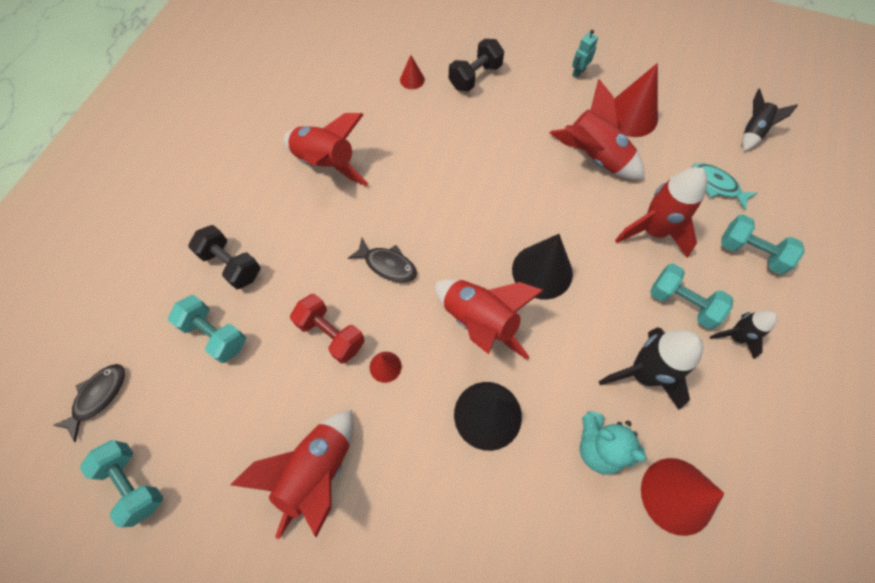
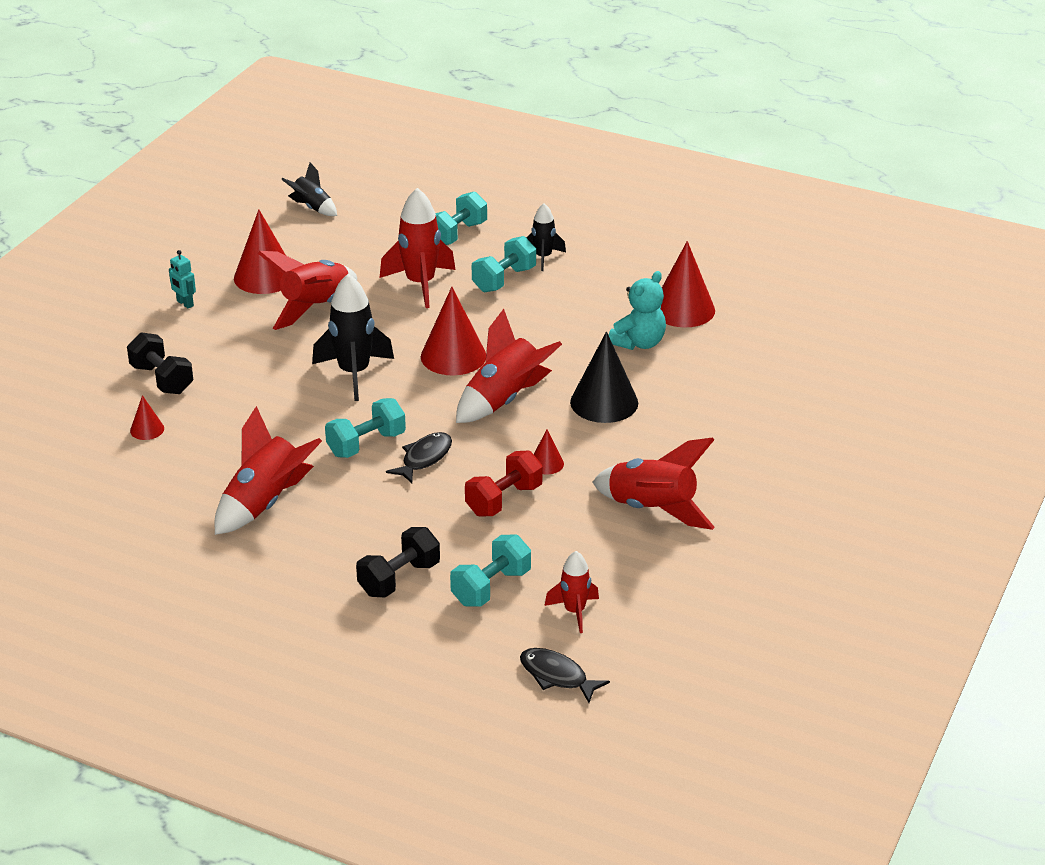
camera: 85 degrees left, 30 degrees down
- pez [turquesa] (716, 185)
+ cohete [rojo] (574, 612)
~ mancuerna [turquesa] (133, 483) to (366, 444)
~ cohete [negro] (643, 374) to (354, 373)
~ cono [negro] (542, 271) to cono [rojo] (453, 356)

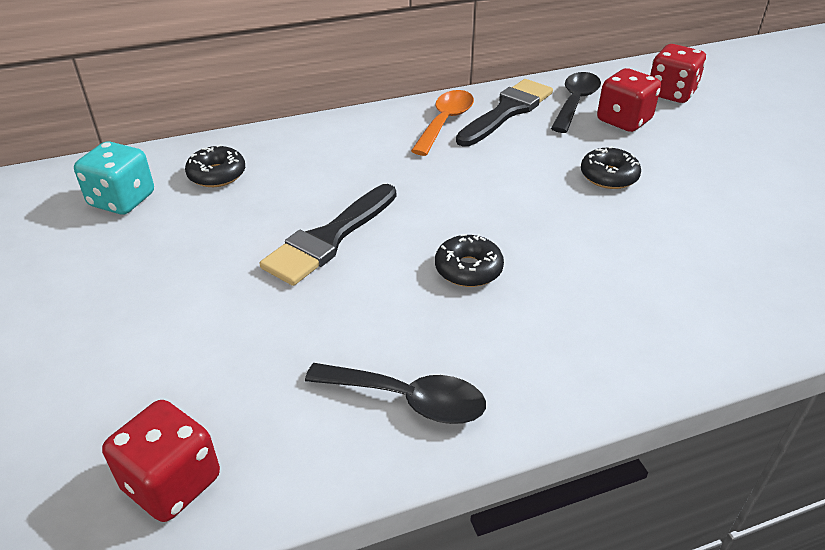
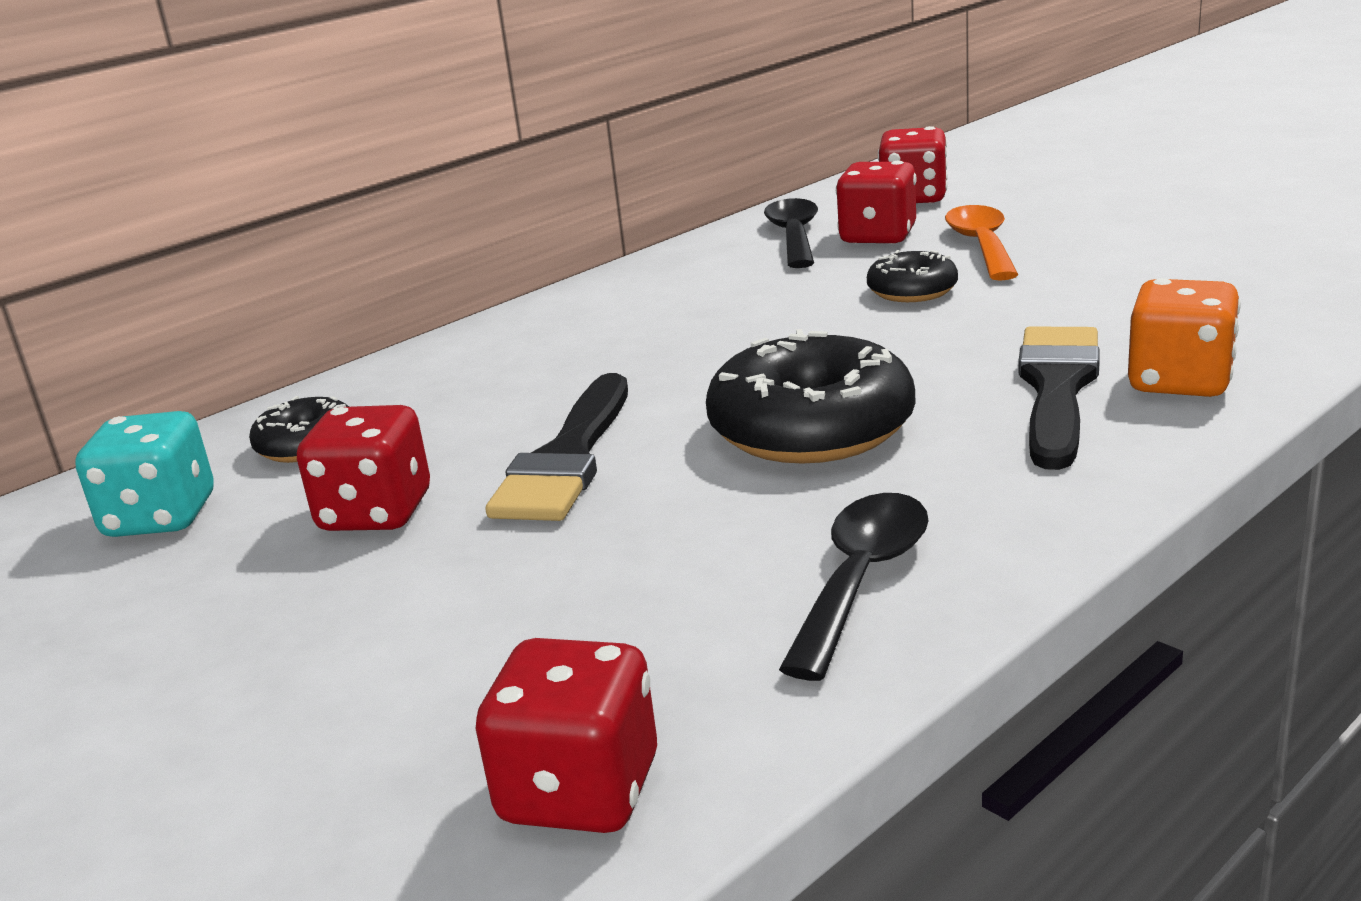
camera: 20 degrees left, 15 degrees down
+ dado [rojo] (376, 513)
+ dado [naranja] (1180, 382)
~ cuchara [naranja] (445, 122) to (981, 245)
~ pincel [negro] (507, 111) to (1057, 388)
~ cuchara [negro] (409, 400) = (861, 578) 60 degrees counterclockwise
~ rosquilla [negro] (468, 269) = (811, 428) x1.86

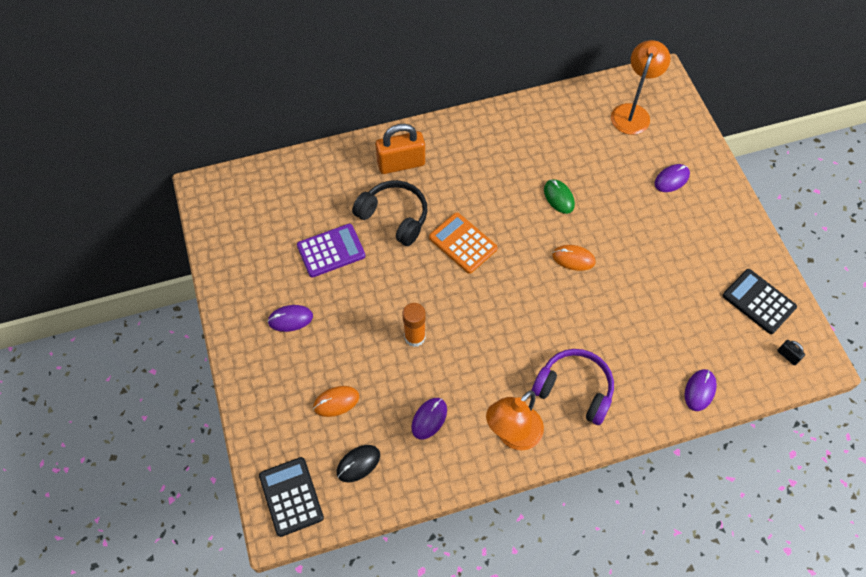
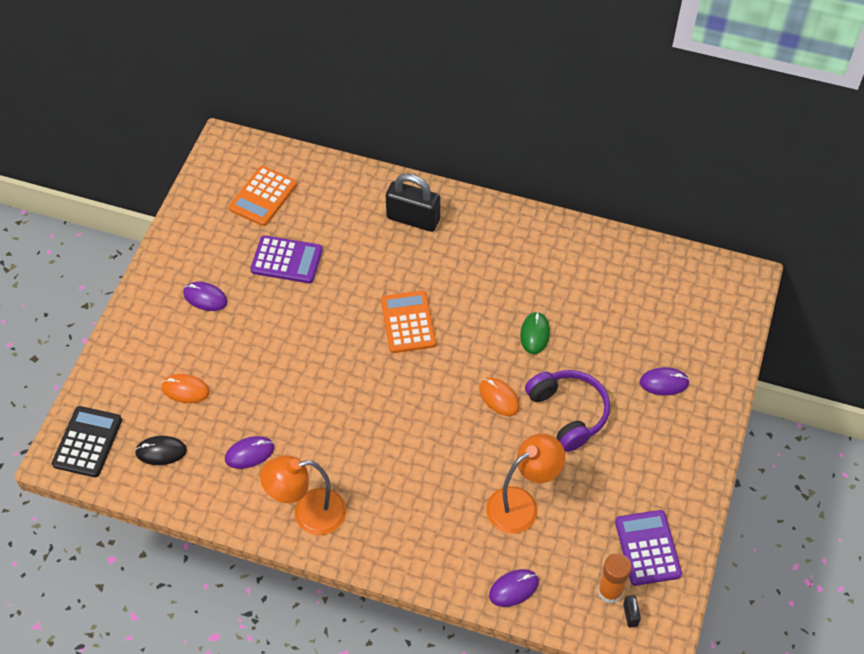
camera: 35 degrees right, 5 degrees down
- auriculares [negro] (394, 217)
+ calculadora [naranja] (263, 196)
~ barra de pegamento [naranja] (415, 337) to (610, 591)
~ auriculares [morado] (574, 389) to (568, 413)
~ lámpara [naranja] (632, 112) to (521, 504)
~ candado [naranja] (401, 164) to candado [negro] (413, 219)
~ calculadora [negro] (758, 301) to calculadora [morado] (647, 548)

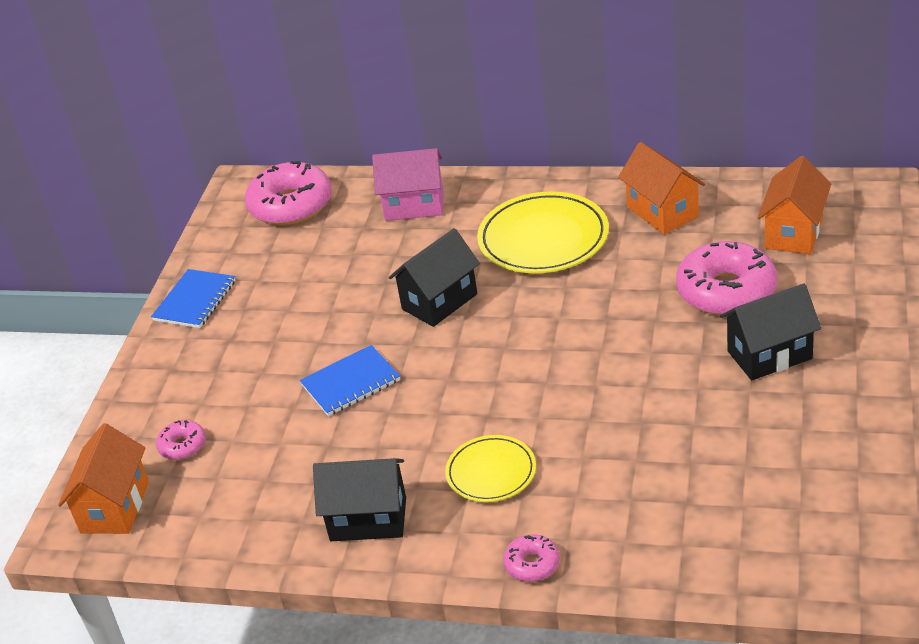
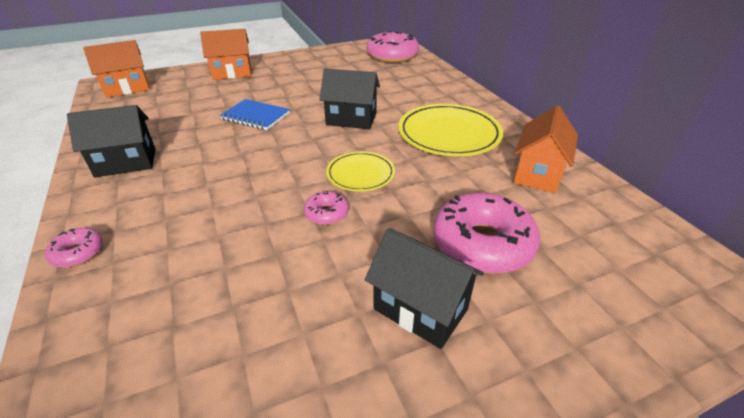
camera: 50 degrees right, 0 degrees up
- cuaderno [azul] (195, 301)
- casa [rosa] (414, 205)
~ rosquilla [rosa] (182, 446) to (326, 213)
~ plato [amarillo] (491, 472) to (360, 174)
~ casa [naranja] (794, 233) to (232, 73)
~ casa [negro] (368, 519) = (126, 163) 75 degrees counterclockwise

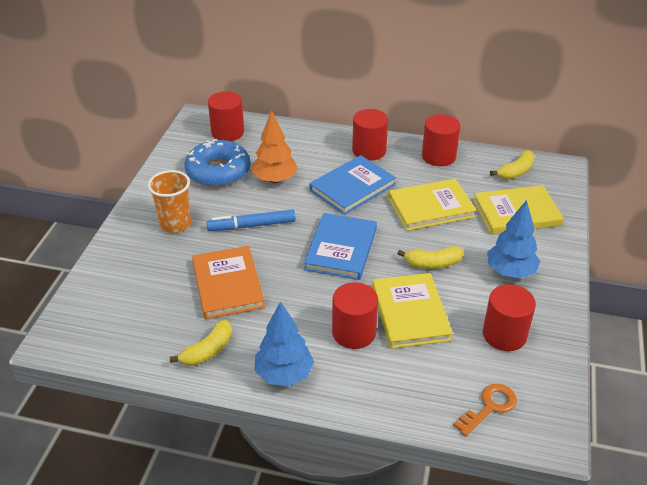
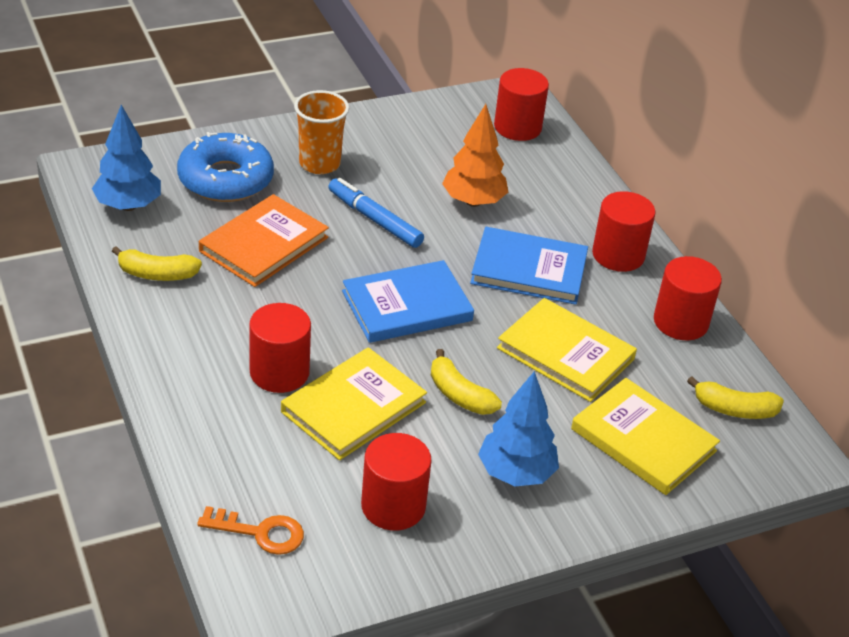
camera: 50 degrees right, 0 degrees up
~ rosquilla [azul] (218, 171) to (225, 179)
~ árbol [azul] (284, 374) to (128, 205)

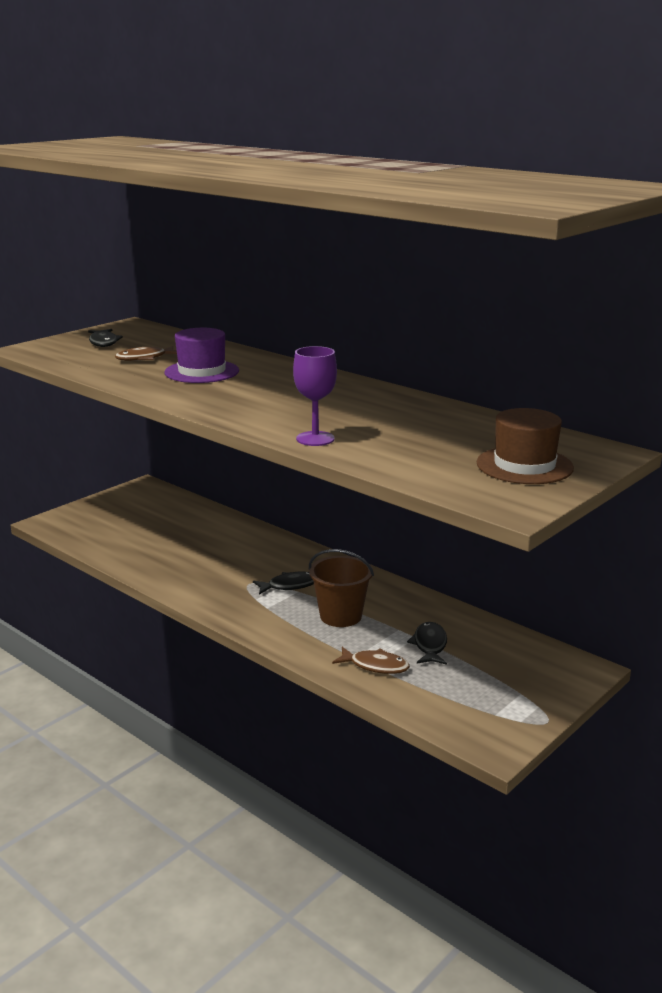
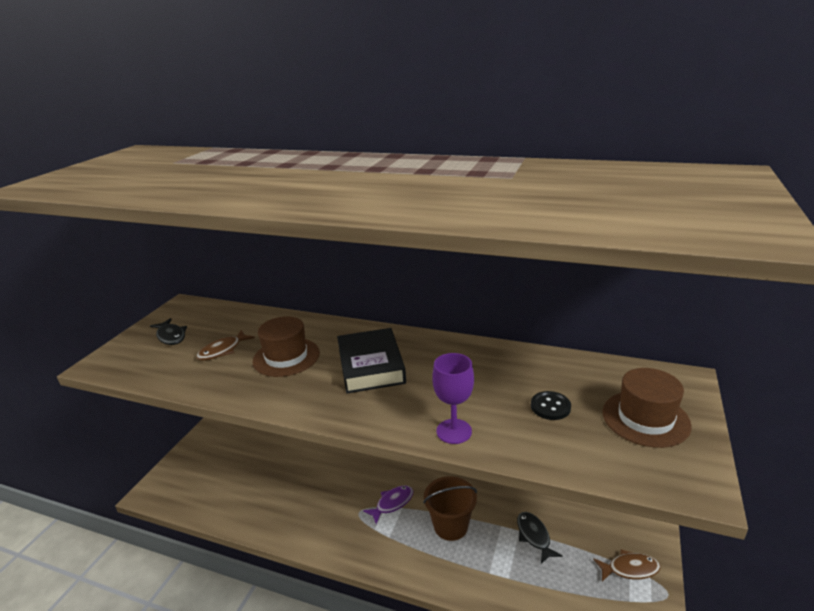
camera: 20 degrees left, 5 degrees up
+ libro [negro] (371, 366)
+ botón [negro] (550, 407)
~ pez [marrón] (375, 666) to (630, 569)
~ sombrero [morado] (202, 372) to sombrero [marrón] (286, 357)
~ pez [negro] (290, 585) to pez [morado] (392, 503)

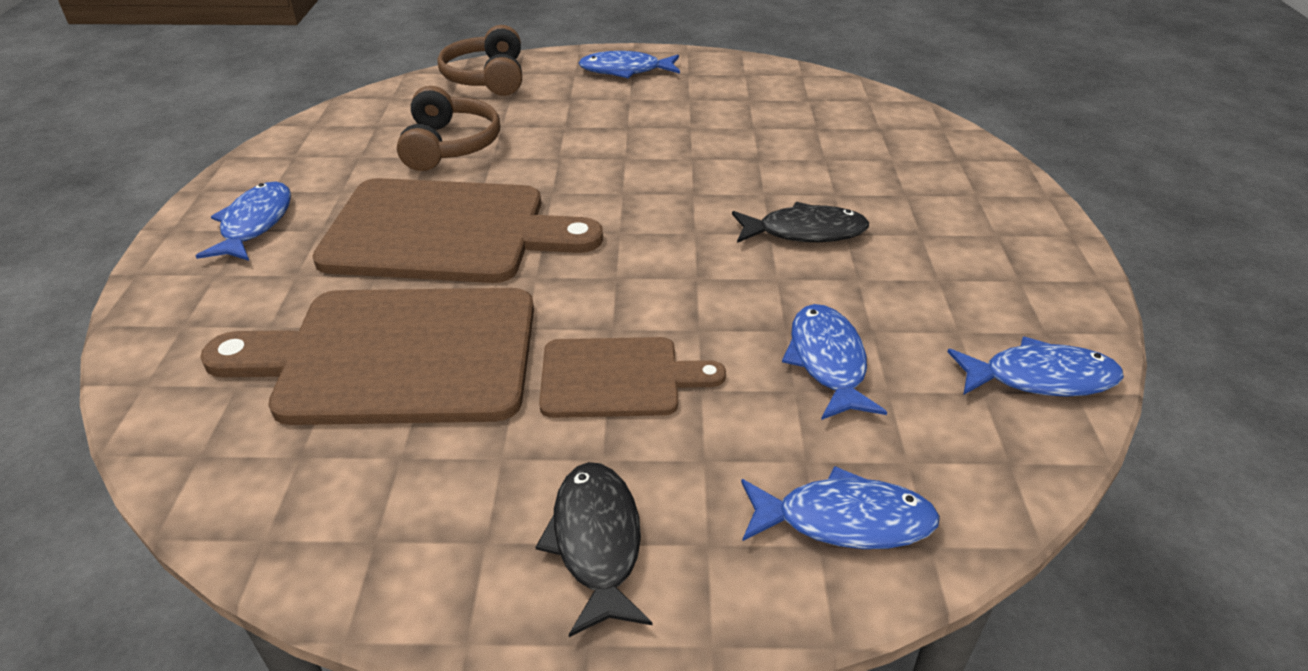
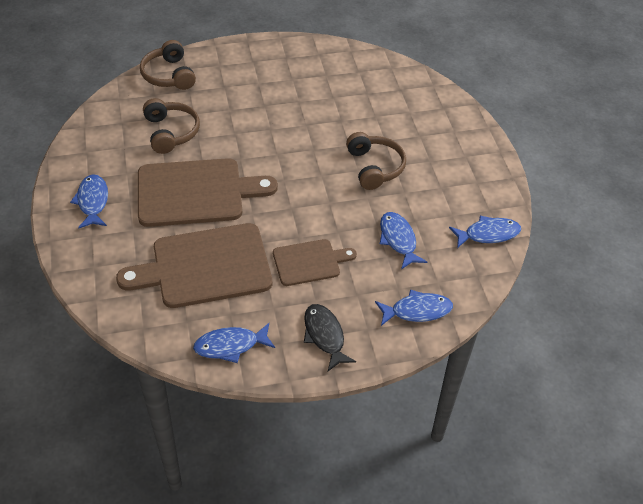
camera: 15 degrees left, 10 degrees up
~ pez [azul] (625, 70) to (230, 346)
~ pez [negro] (805, 232) to auriculares [marrón] (375, 167)

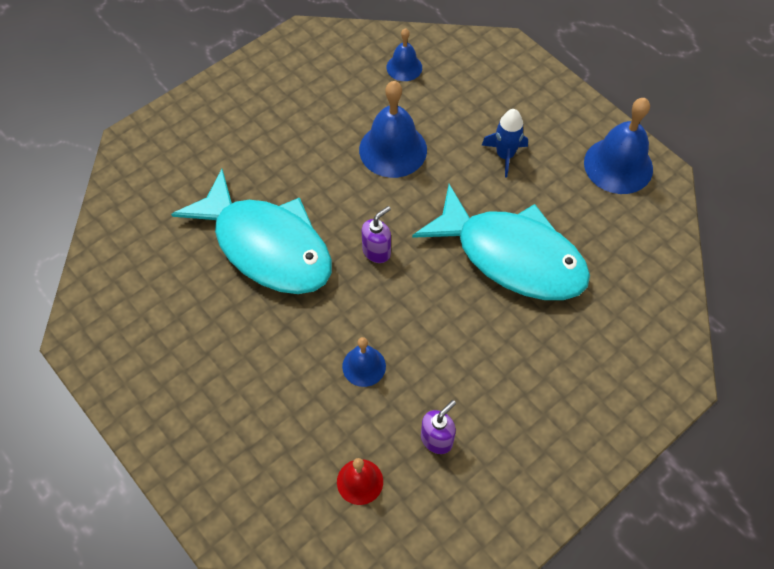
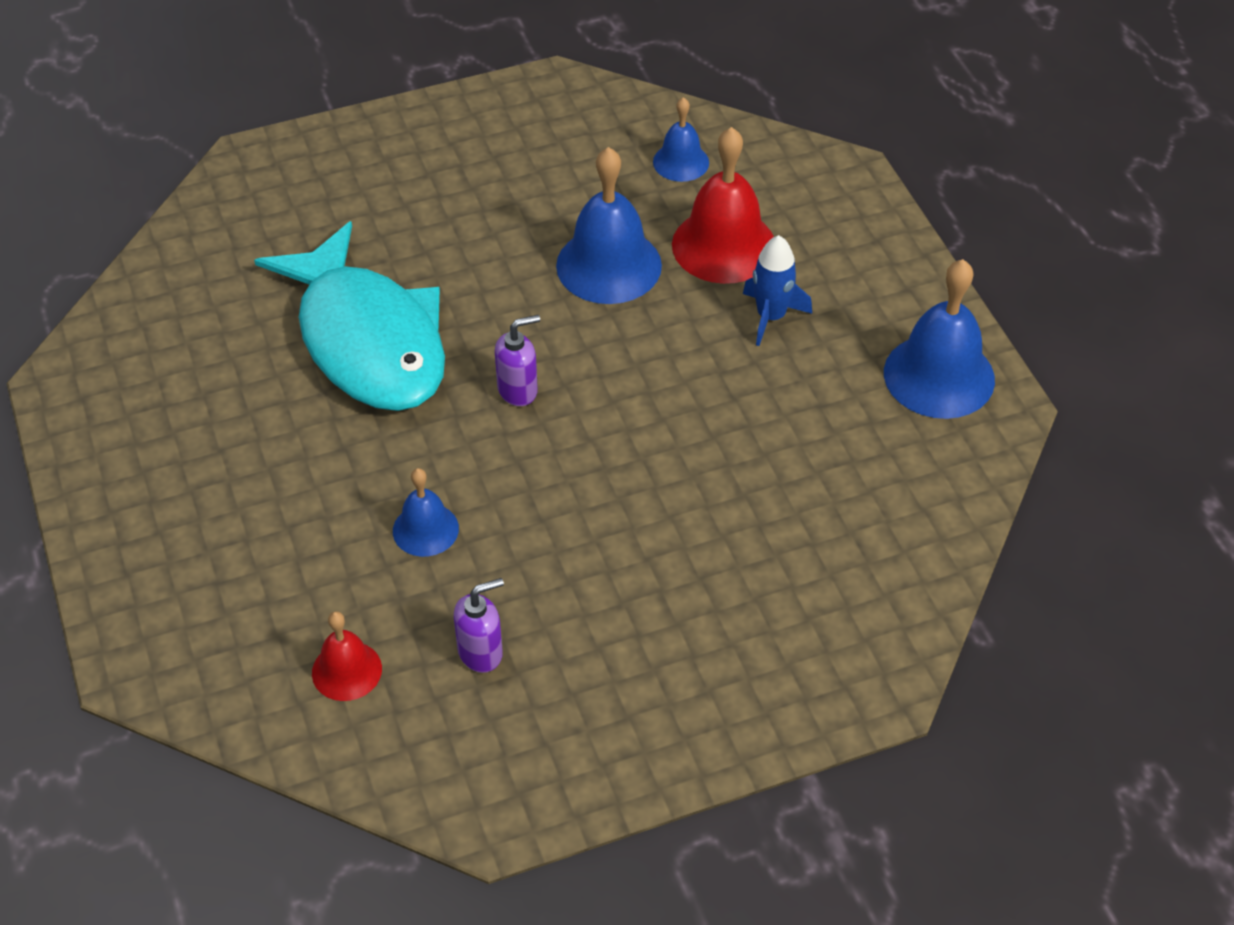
camera: 20 degrees right, 10 degrees down
- pez [turquesa] (512, 256)
+ campana [rojo] (724, 245)

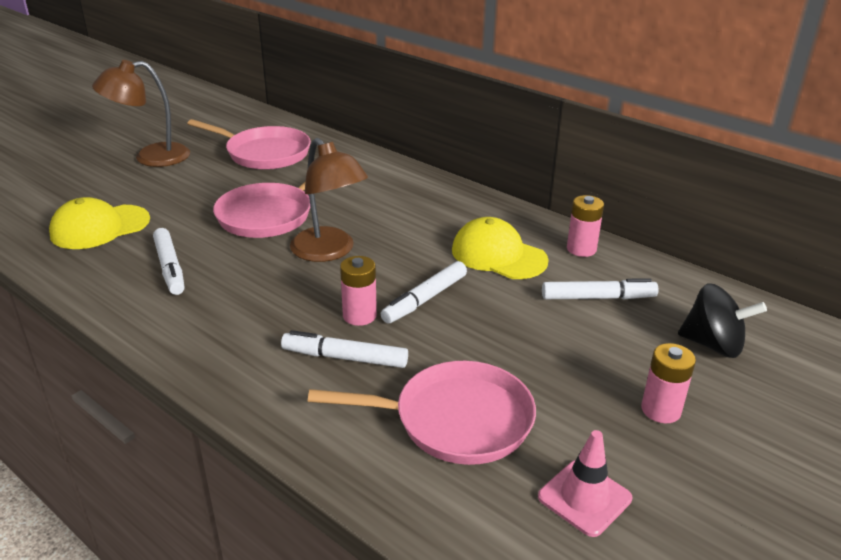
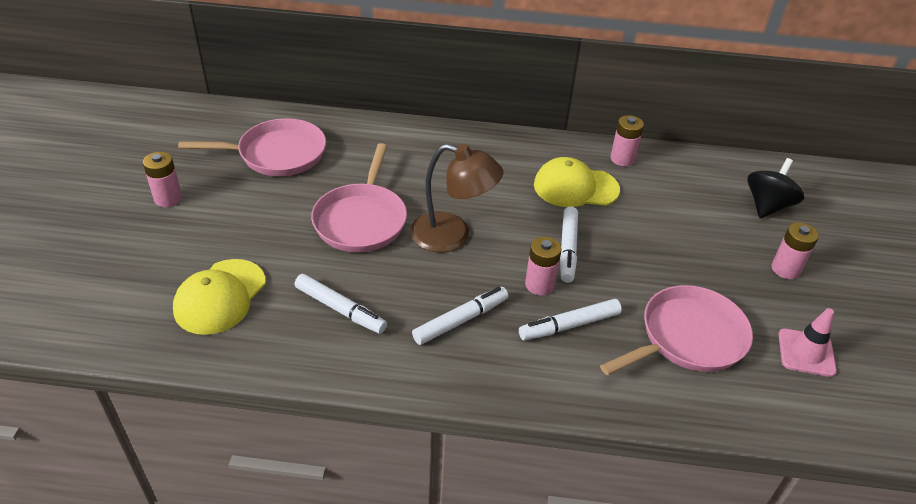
camera: 35 degrees left, 10 degrees up
~ rotulador [blanco] (597, 298) to (460, 321)
~ lámpara [marrón] (151, 157) to pila [rosa] (168, 198)
~ peonza [negro] (713, 345) = (767, 206) 45 degrees counterclockwise

